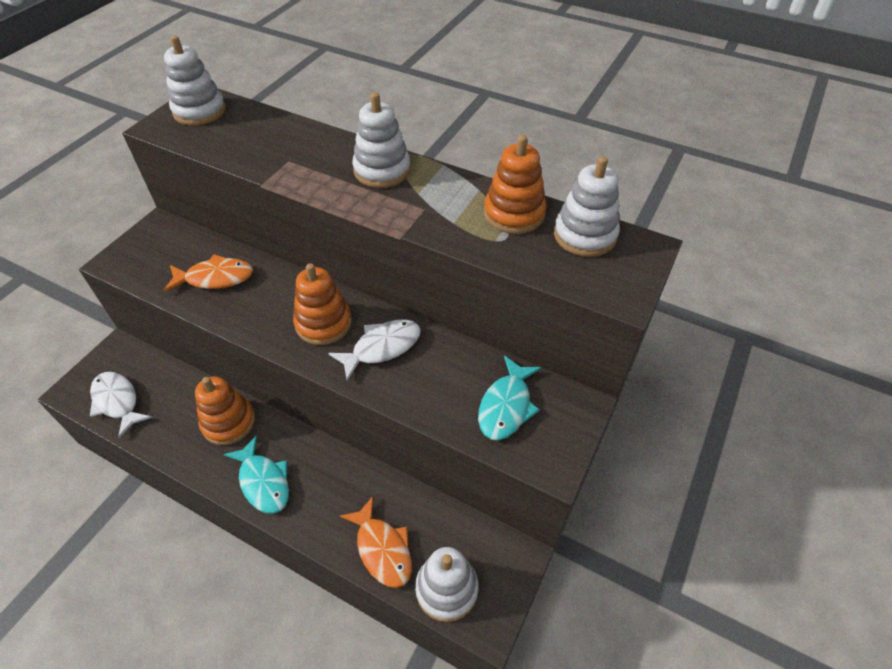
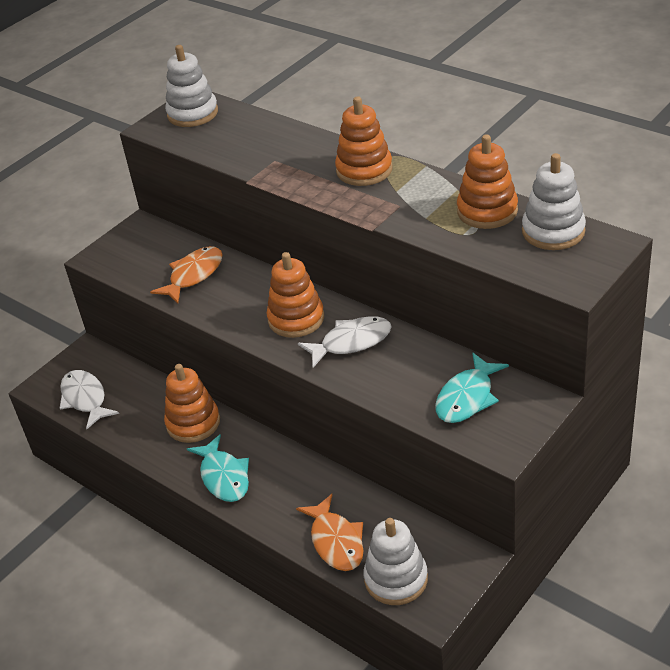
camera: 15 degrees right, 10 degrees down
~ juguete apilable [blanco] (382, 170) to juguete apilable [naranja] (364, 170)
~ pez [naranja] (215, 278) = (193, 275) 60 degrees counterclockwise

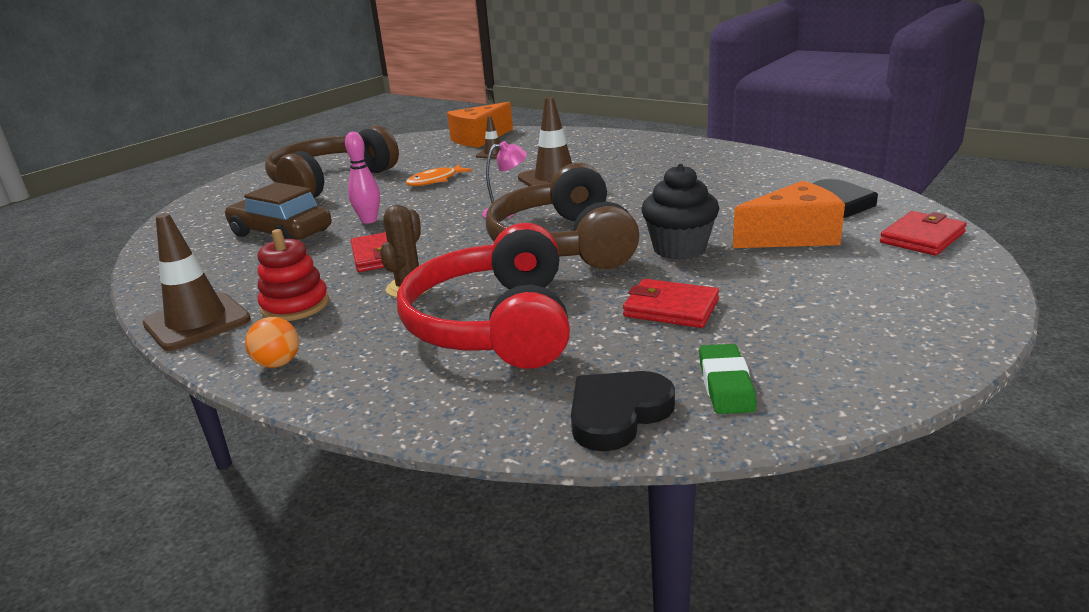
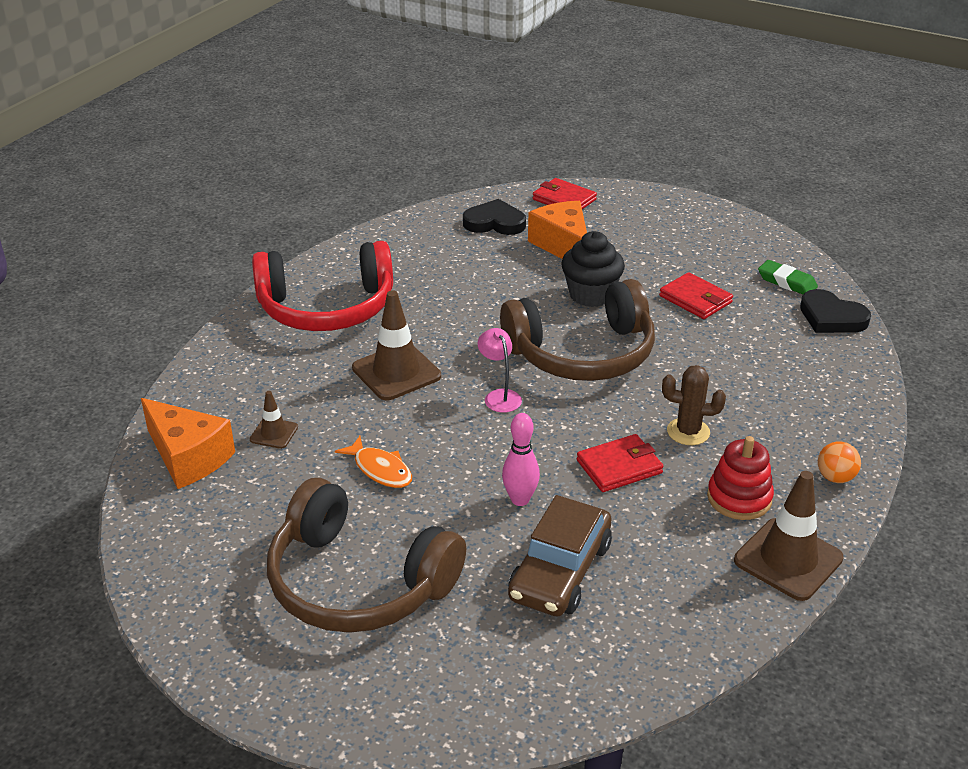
camera: 100 degrees left, 10 degrees up
~ auriculares [rojo] (495, 324) to (327, 307)
~ cartera [rojo] (671, 308) = (695, 299) 60 degrees counterclockwise
~ goma de borrar [verde] (725, 385) = (786, 282) 45 degrees clockwise

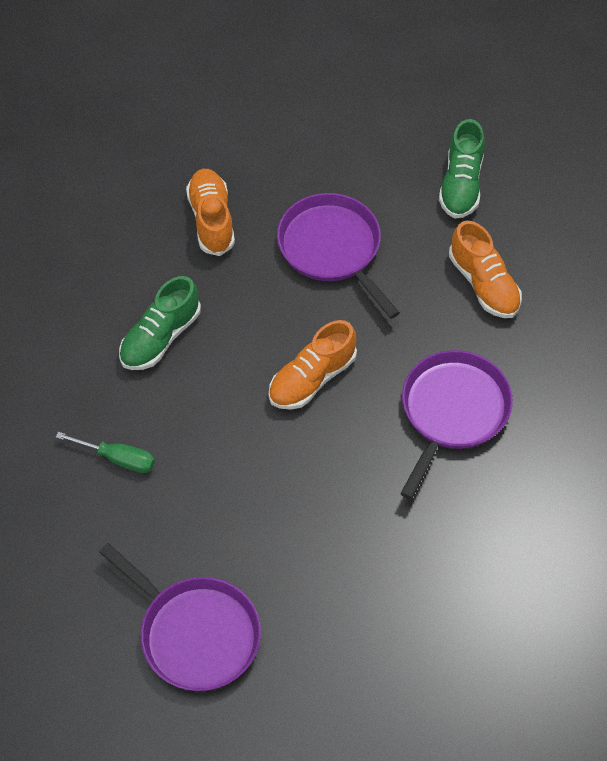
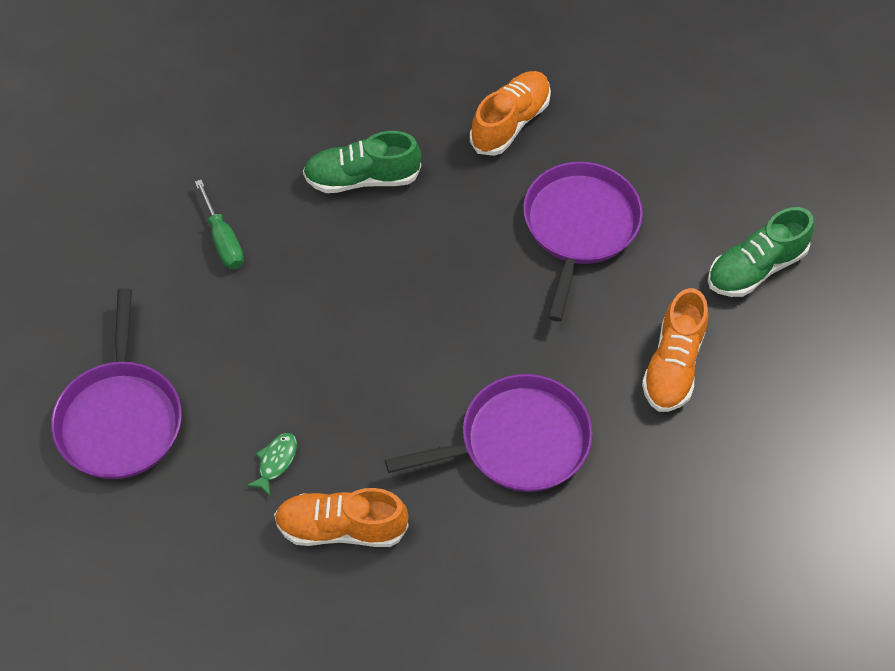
camera: 45 degrees right, 0 degrees up
+ pez [verde] (276, 462)
~ zapato [naranja] (312, 378) to (341, 528)

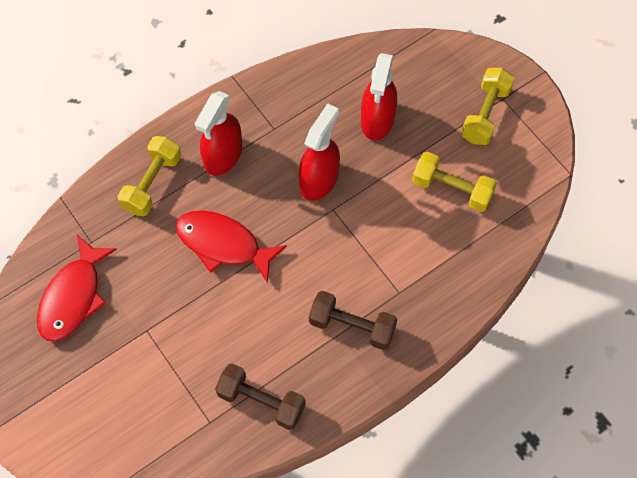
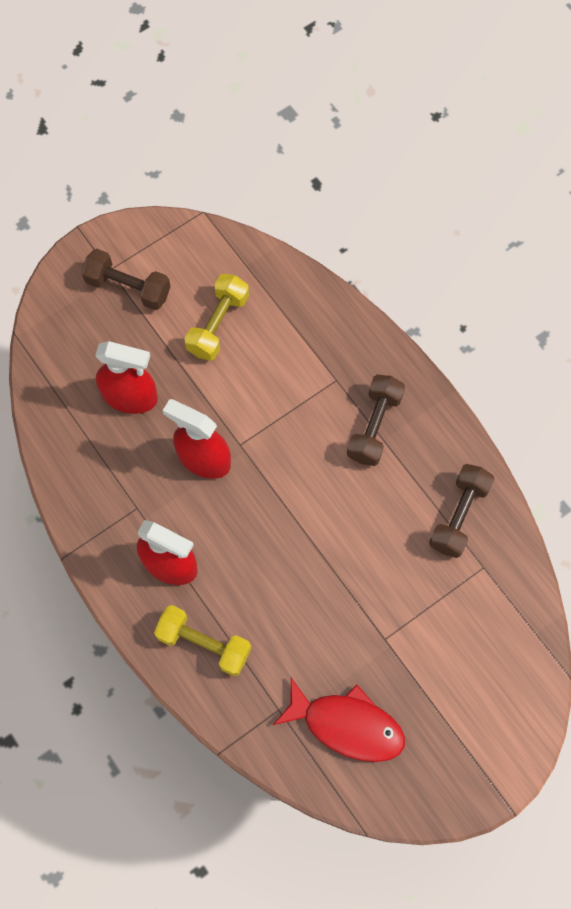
camera: 90 degrees left, 5 degrees up
- pez [rojo] (223, 244)
~ mancuerna [amarillo] (485, 114) to mancuerna [marrón] (128, 287)

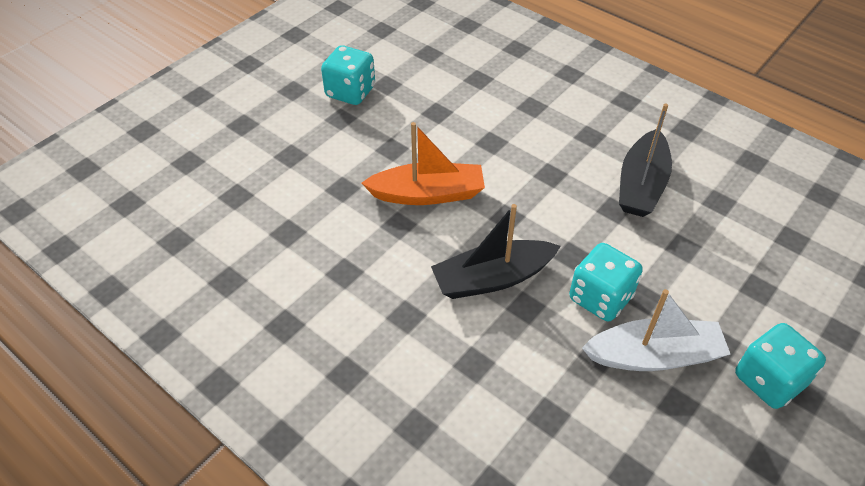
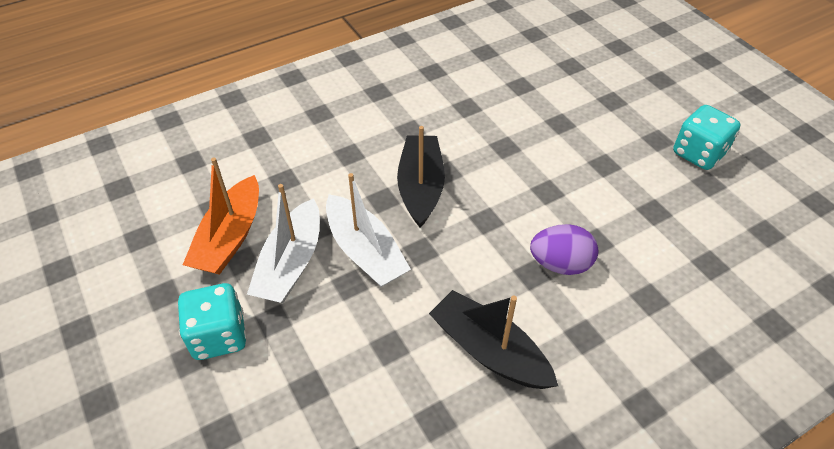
camera: 110 degrees right, 0 degrees up
+ huevo [morado] (560, 264)
~ barco [naranja] (427, 194) to (230, 237)
~ dado [turquesa] (600, 298) to barco [blanco] (365, 251)

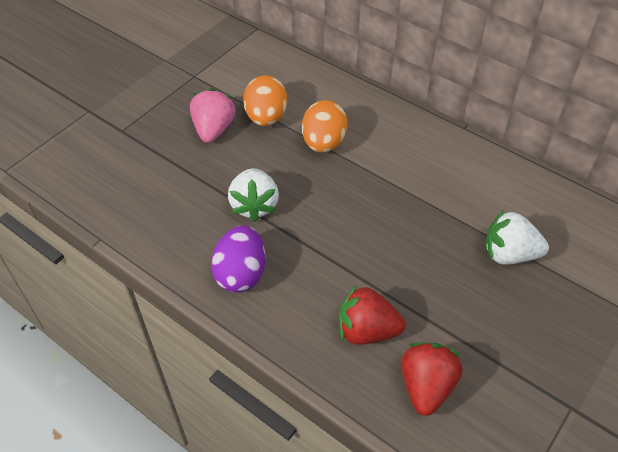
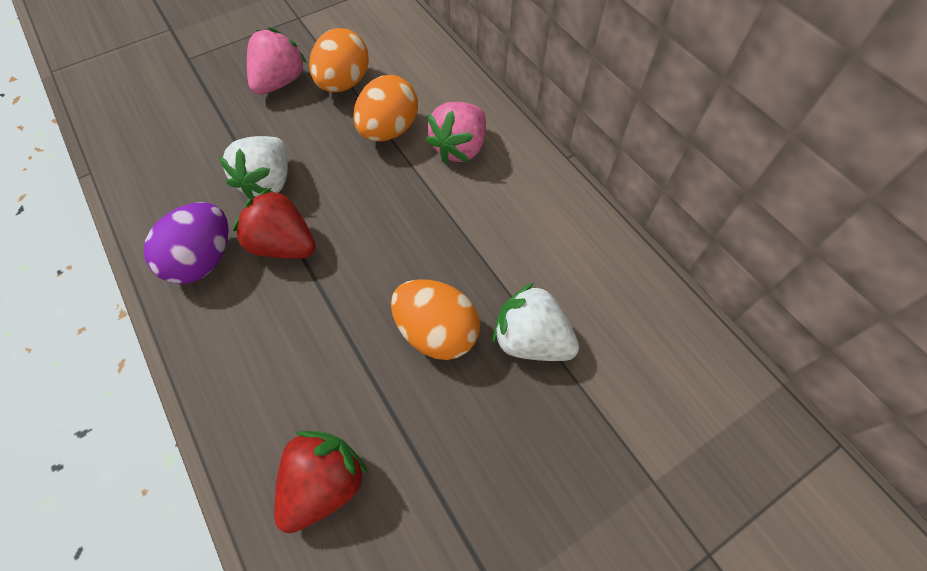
camera: 20 degrees right, 10 degrees up
+ huevo [naranja] (436, 332)
+ fresa [rosa] (460, 148)
~ fresa [rojo] (366, 331) to (284, 245)

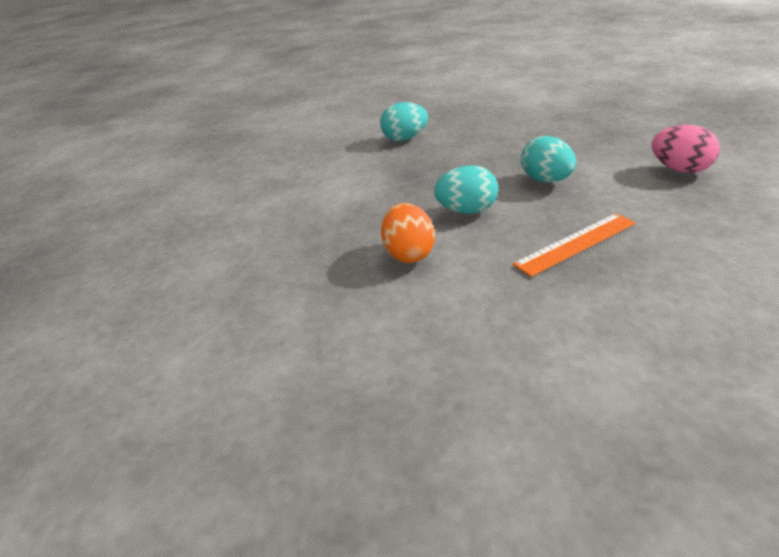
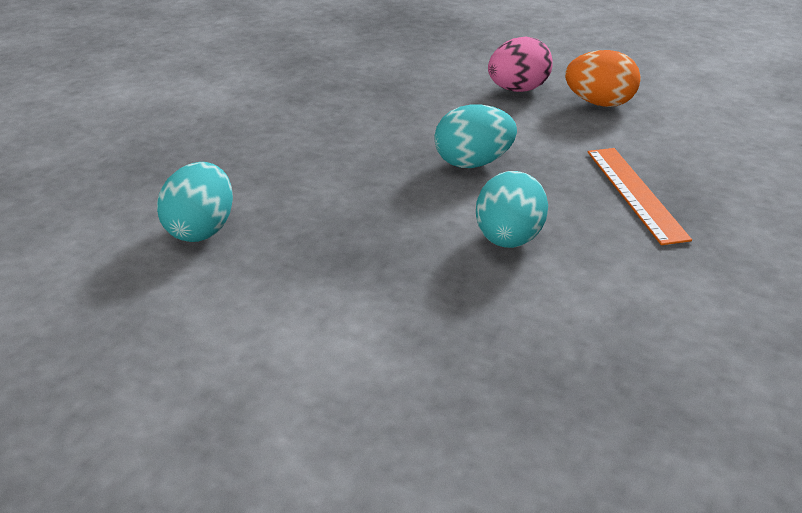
camera: 75 degrees left, 0 degrees up
~ huevo [naranja] (409, 254) to (599, 103)

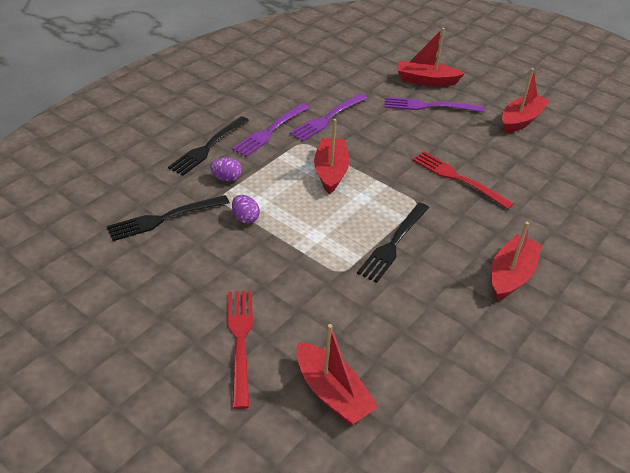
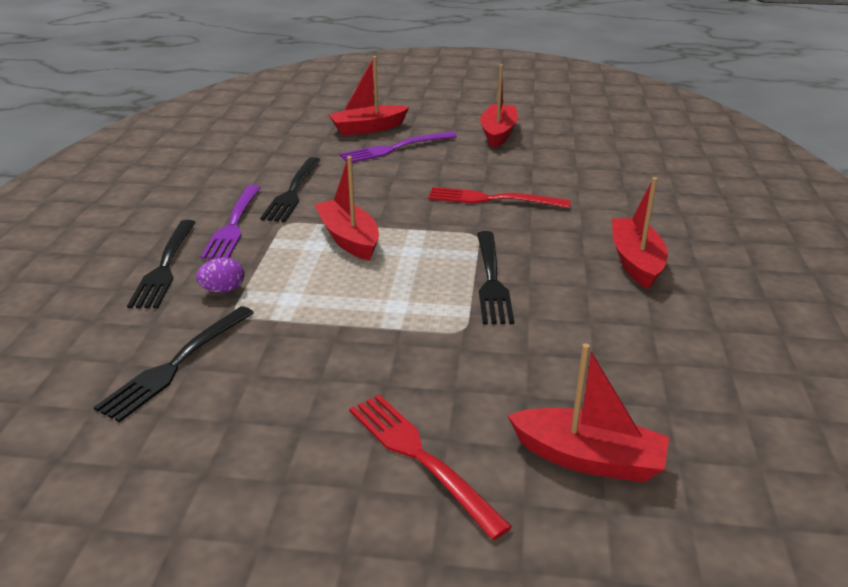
camera: 30 degrees left, 10 degrees down
- huevo [morado] (245, 218)
~ tenedor [morado] (327, 119) to tenedor [negro] (293, 192)

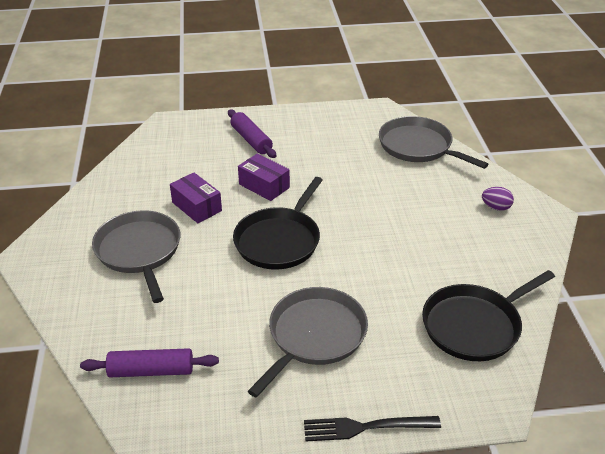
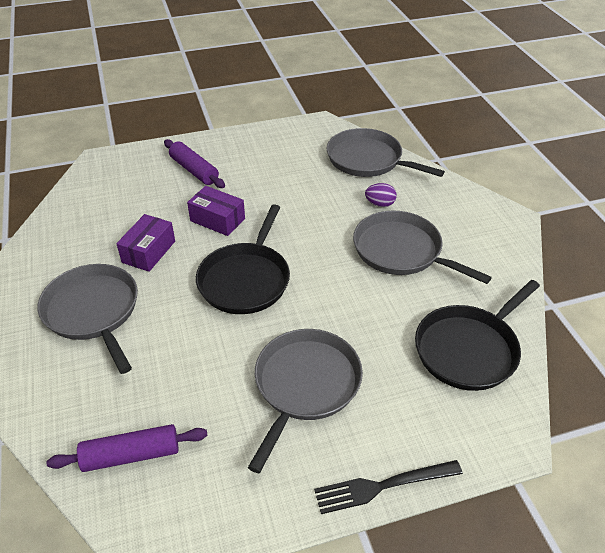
camera: 10 degrees left, 5 degrees up
+ sartén [gris] (401, 251)
~ huevo [morado] (496, 207) to (380, 204)
~ caja [morado] (197, 206) = (149, 252) 75 degrees clockwise

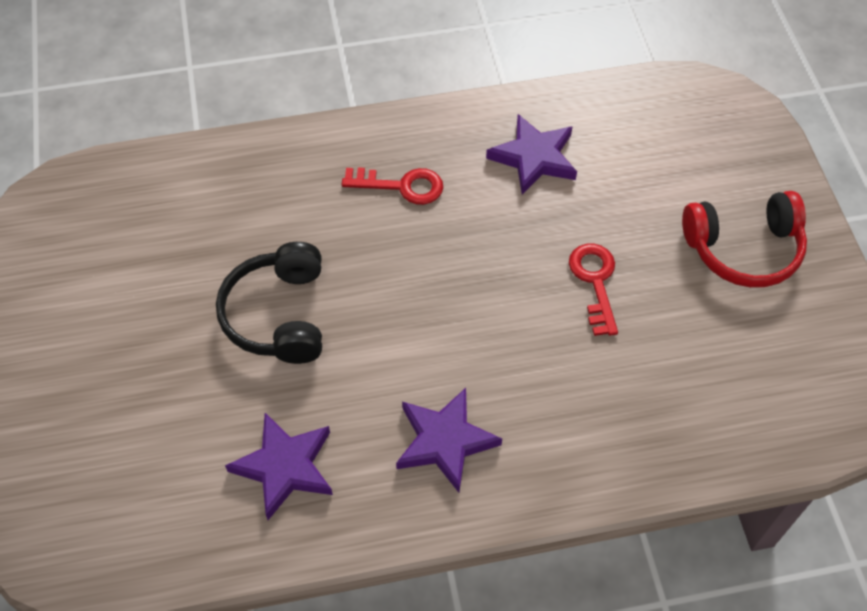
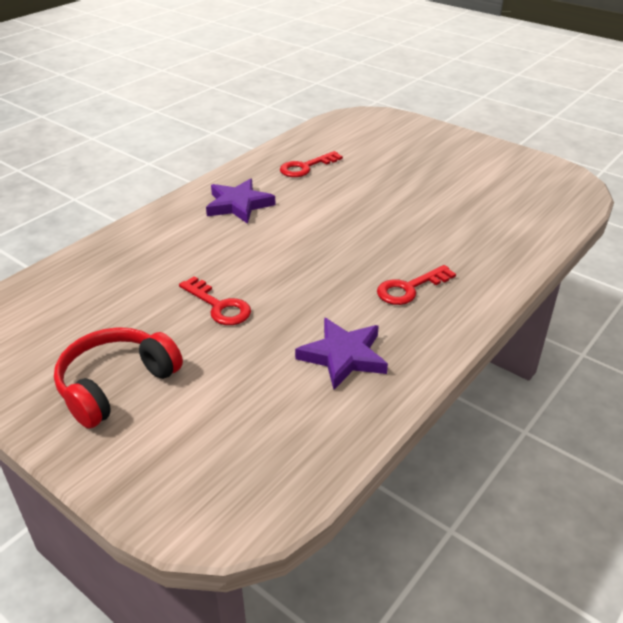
camera: 140 degrees right, 20 degrees down
- auriculares [negro] (278, 315)
~ estrella [morado] (284, 467) to llave [rojo] (306, 167)

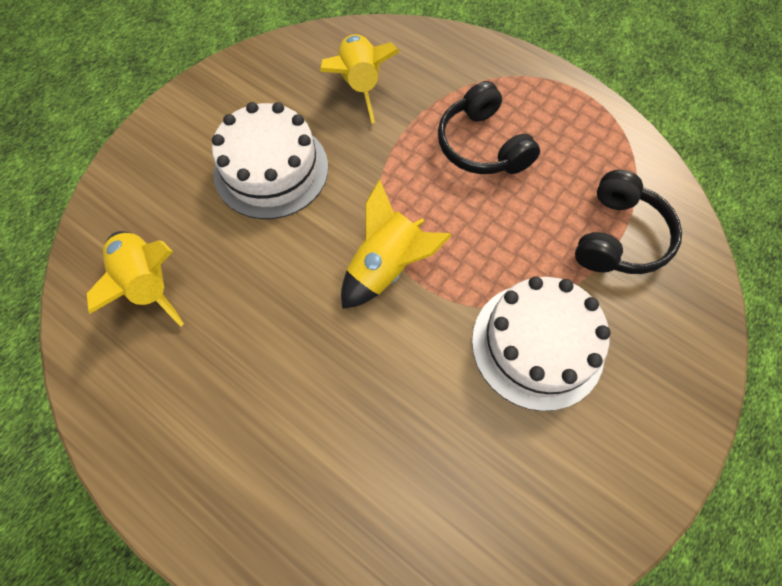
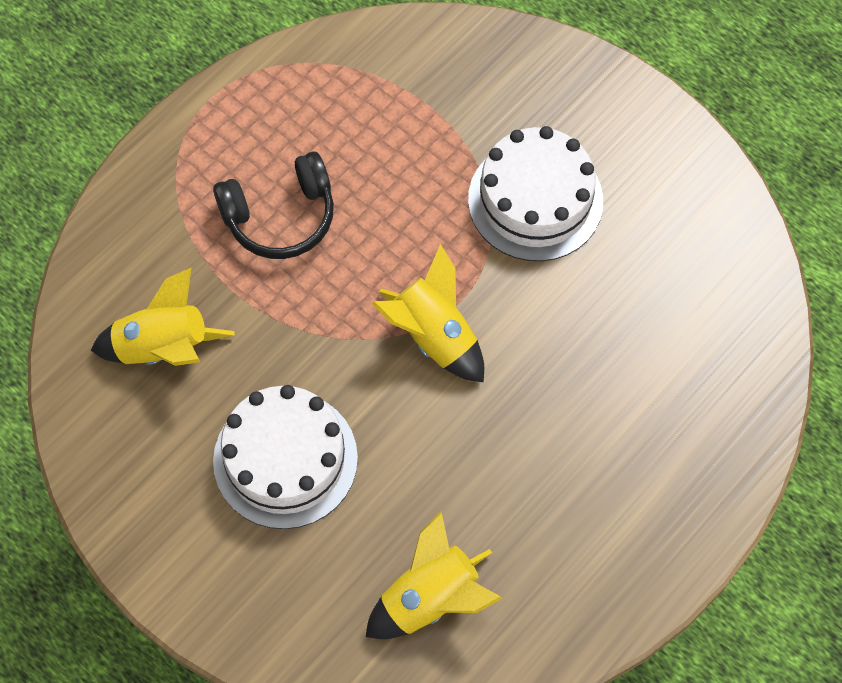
camera: 85 degrees left, 0 degrees up
- auriculares [negro] (619, 237)

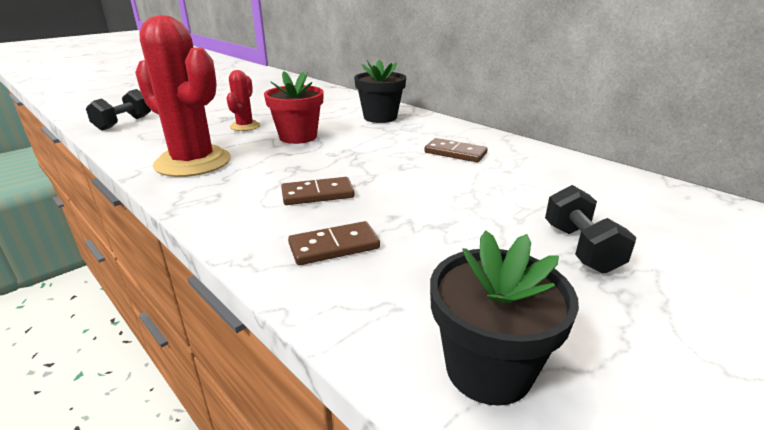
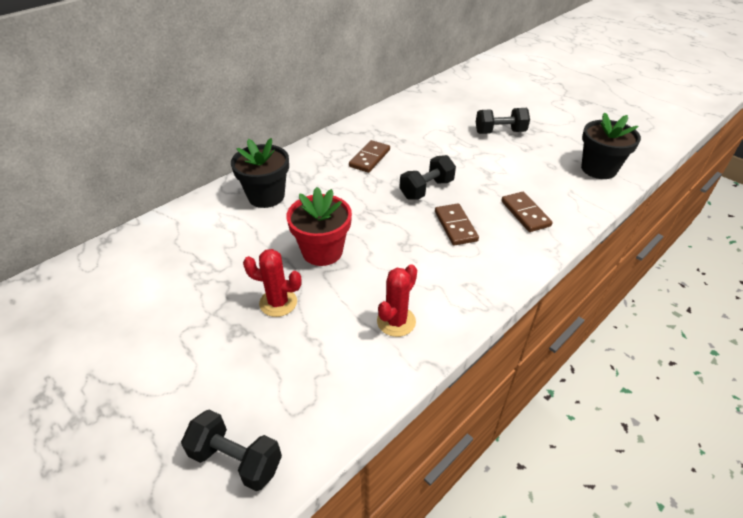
camera: 90 degrees left, 15 degrees up
+ mancuerna [negro] (426, 189)
~ cactus [rojo] (193, 162) = (396, 321) x0.49

